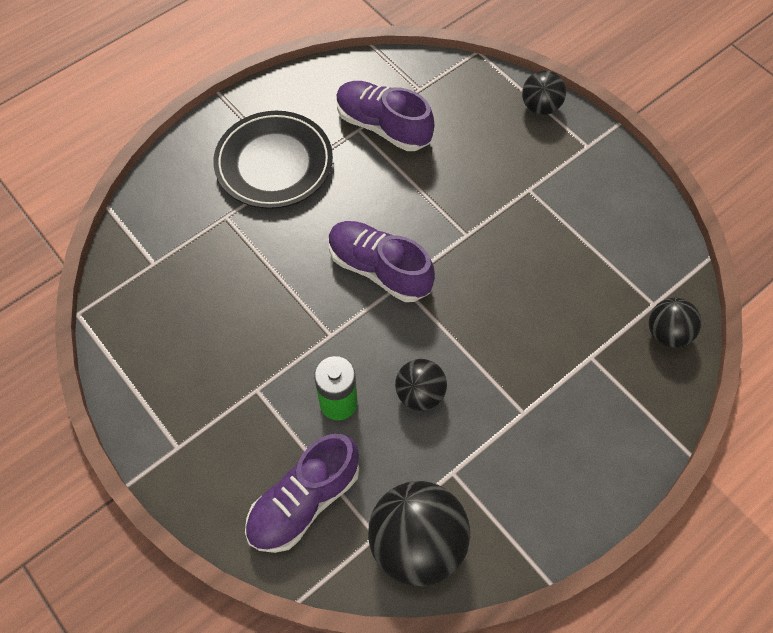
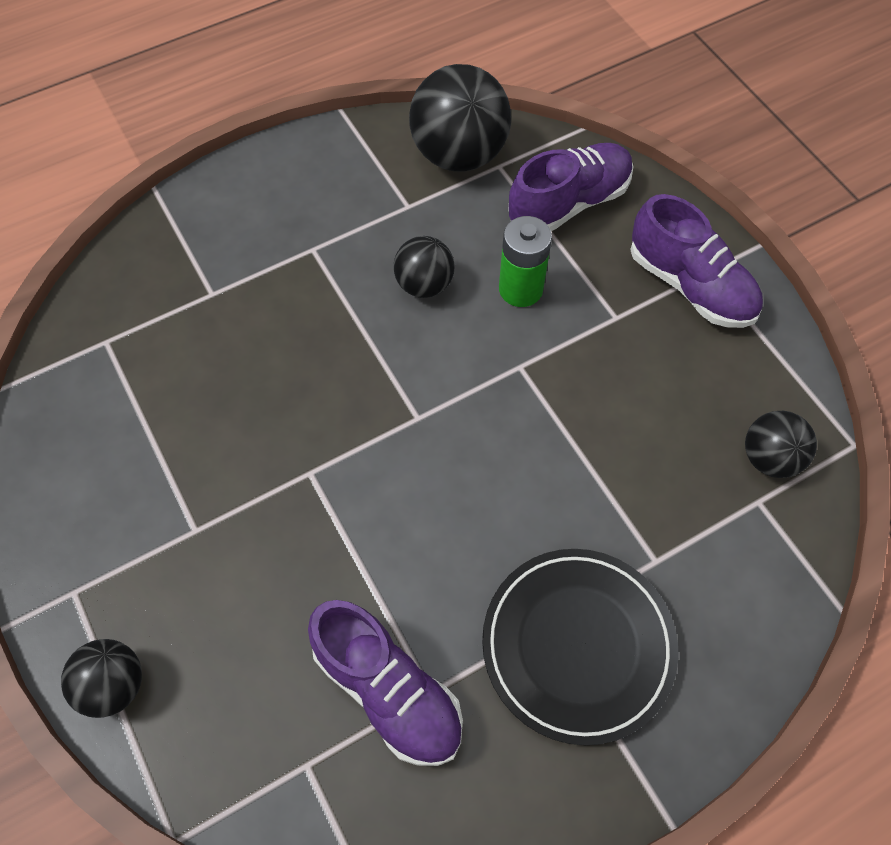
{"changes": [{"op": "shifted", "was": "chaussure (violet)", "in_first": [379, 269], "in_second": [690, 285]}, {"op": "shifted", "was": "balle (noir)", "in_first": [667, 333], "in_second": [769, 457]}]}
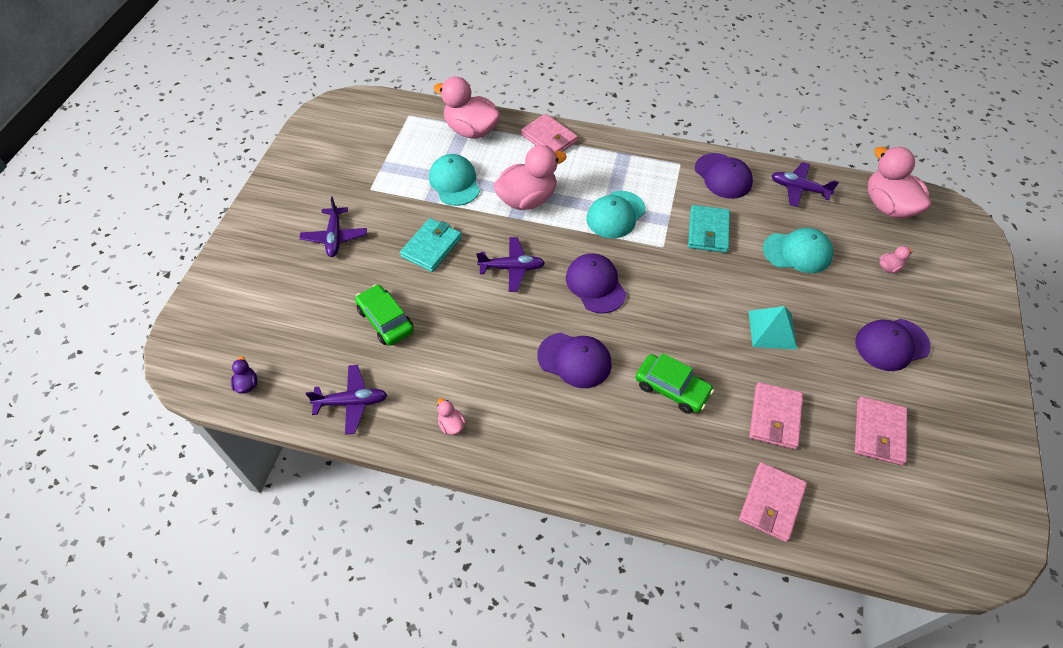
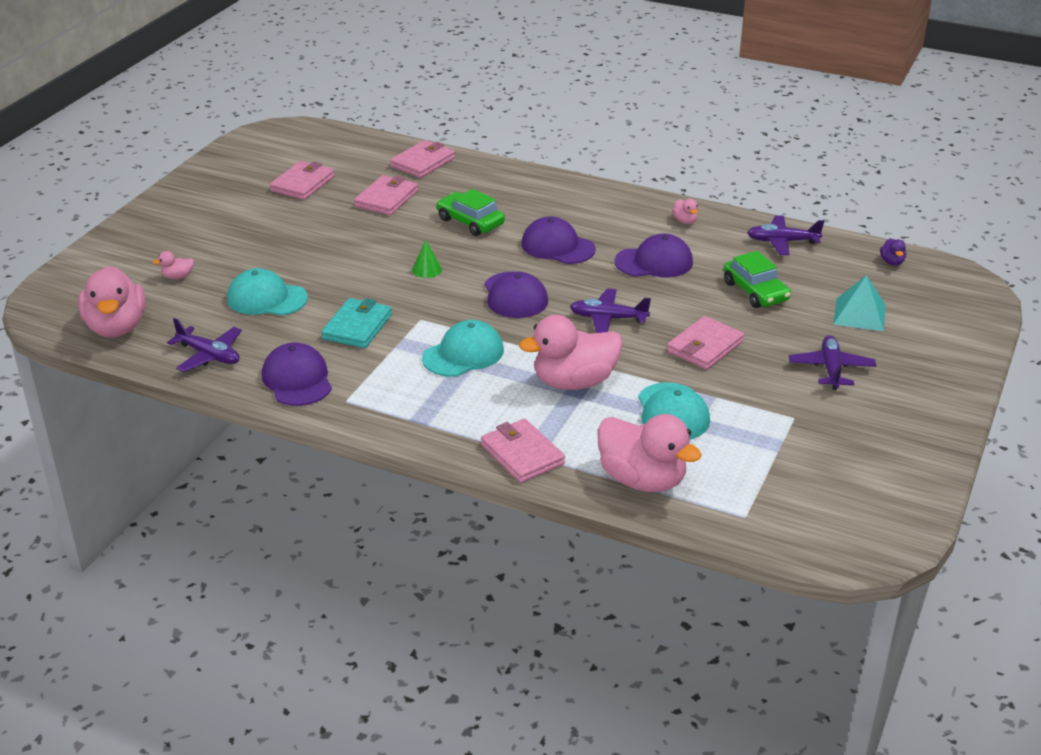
{"changes": [{"op": "repainted", "was": "portefeuille (turquoise)", "now": "portefeuille (rose)", "in_first": [431, 247], "in_second": [705, 347]}, {"op": "shifted", "was": "pyramide (turquoise)", "in_first": [772, 329], "in_second": [859, 314]}, {"op": "shifted", "was": "casquette (violet)", "in_first": [891, 344], "in_second": [654, 262]}, {"op": "new", "now": "cône (vert)", "in_second": [427, 270]}]}
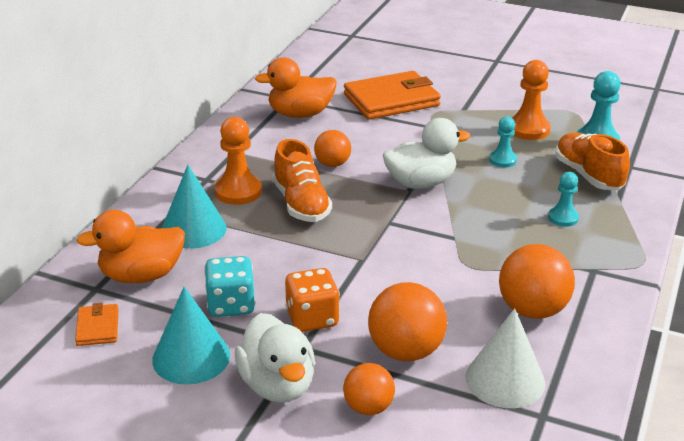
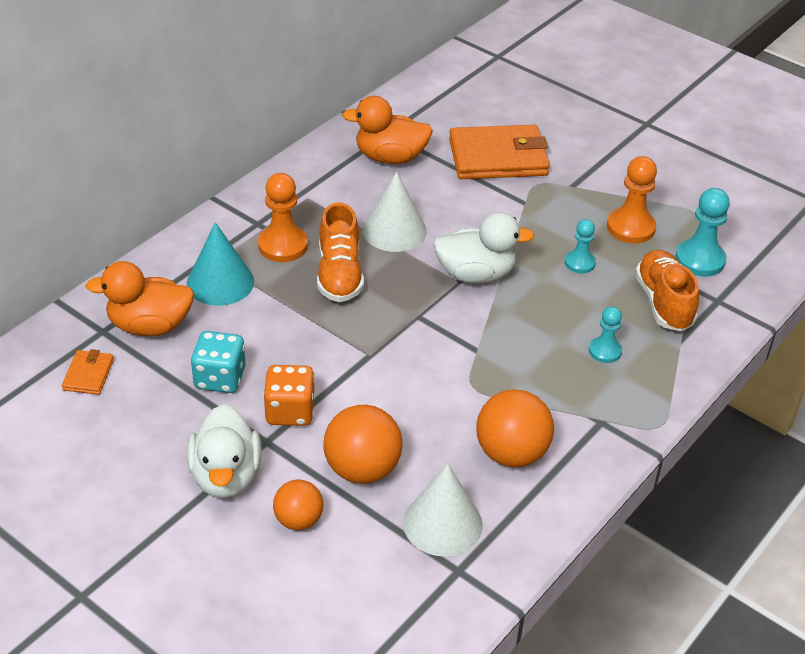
{"changes": [{"op": "gone", "was": "cône (turquoise)", "in_first": [191, 357]}, {"op": "swapped", "was": "balle (orange)", "now": "cône (blanc)", "in_first": [332, 164], "in_second": [394, 230]}]}
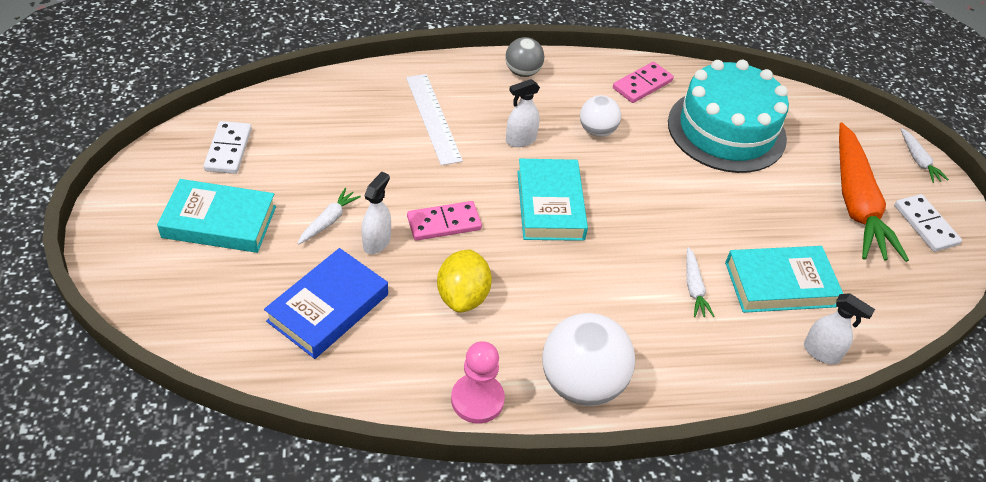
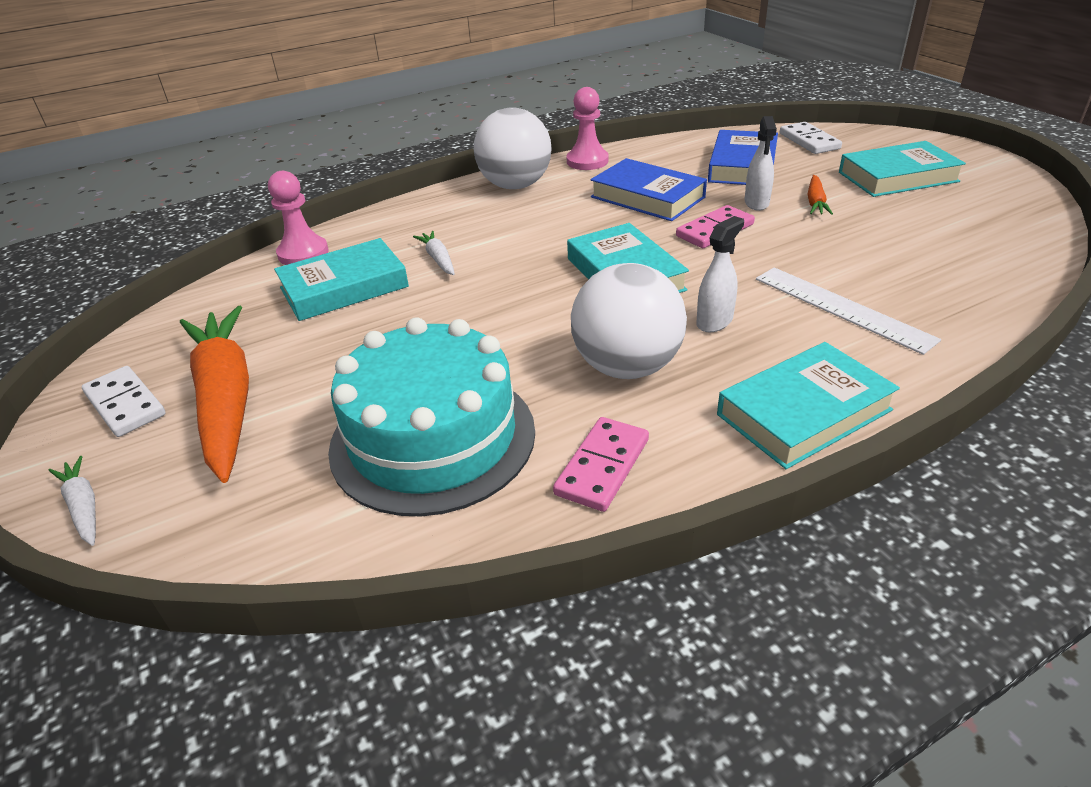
{"changes": [{"op": "shifted", "was": "domino (blanc)", "in_first": [228, 150], "in_second": [809, 141]}, {"op": "repainted", "was": "carotte (blanc)", "now": "carotte (orange)", "in_first": [328, 221], "in_second": [815, 202]}, {"op": "swapped", "was": "citron (jaune)", "now": "livre (bleu)", "in_first": [463, 296], "in_second": [647, 197]}, {"op": "swapped", "was": "balle (gris)", "now": "livre (turquoise)", "in_first": [523, 72], "in_second": [803, 412]}, {"op": "scaled", "was": "balle (blanc)", "in_first": [597, 131], "in_second": [627, 367], "ratio": 1.75}, {"op": "swapped", "was": "vaporisateur (blanc)", "now": "pion (rose)", "in_first": [821, 352], "in_second": [303, 253]}]}
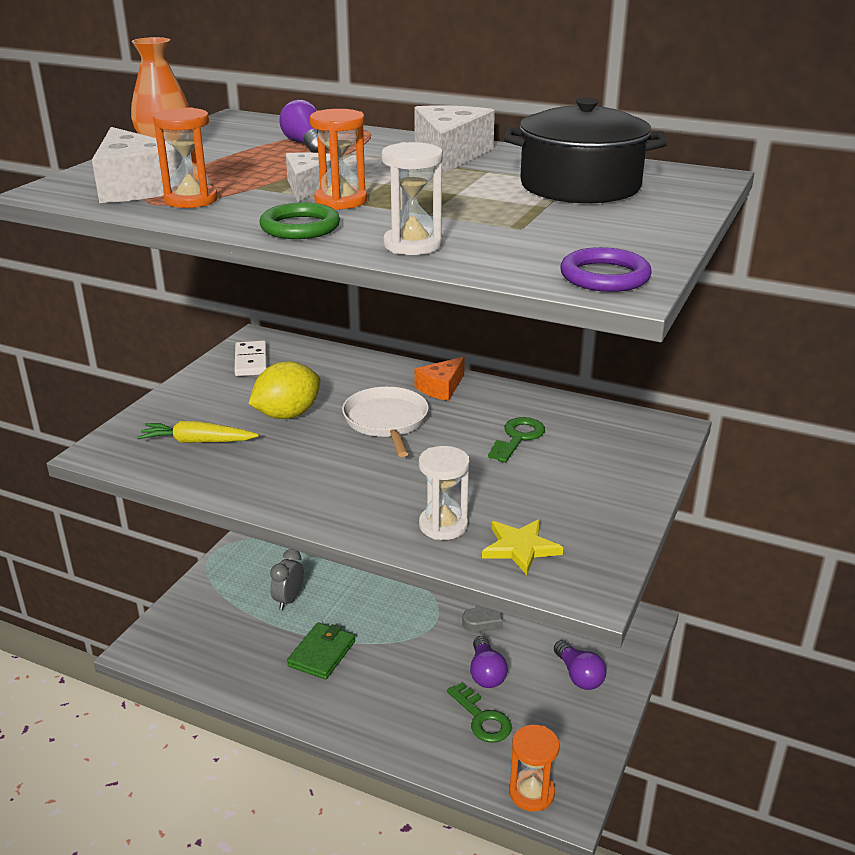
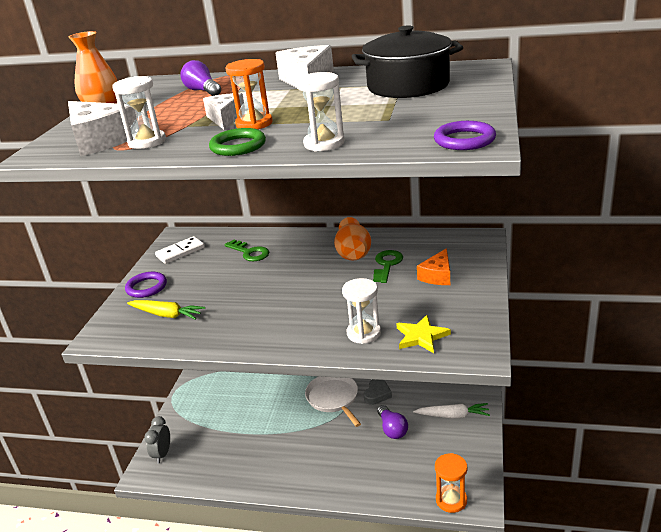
{"changes": [{"op": "rotated", "was": "carotte (jaune)", "in_first": [197, 441], "in_second": [167, 315], "clockwise": -150}, {"op": "repainted", "was": "sablier (orange)", "now": "sablier (blanc)", "in_first": [191, 200], "in_second": [147, 142]}, {"op": "rotated", "was": "domino (blanc)", "in_first": [251, 361], "in_second": [180, 252], "clockwise": 75}, {"op": "gone", "was": "citron (jaune)", "in_first": [287, 415]}, {"op": "shifted", "was": "réveil (gris)", "in_first": [289, 600], "in_second": [162, 454]}, {"op": "gone", "was": "portefeuille (vert)", "in_first": [321, 654]}, {"op": "shifted", "was": "poêle (blanc)", "in_first": [386, 421], "in_second": [333, 398]}, {"op": "shifted", "was": "fromage (orange)", "in_first": [441, 388], "in_second": [437, 276]}, {"op": "shifted", "was": "clé (vert)", "in_first": [482, 719], "in_second": [250, 253]}, {"op": "swapped", "was": "ampoule (violet)", "now": "carotte (blanc)", "in_first": [579, 675], "in_second": [453, 415]}, {"op": "new", "now": "anneau (violet)", "in_second": [146, 287]}, {"op": "new", "now": "vase (orange)", "in_second": [353, 253]}]}
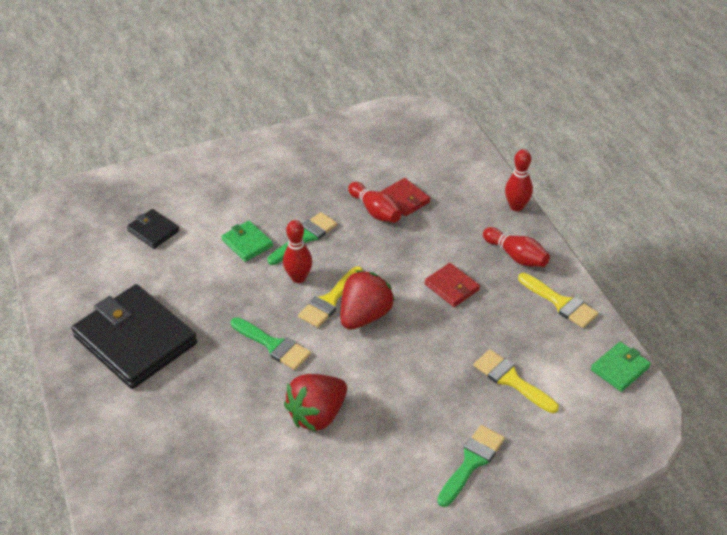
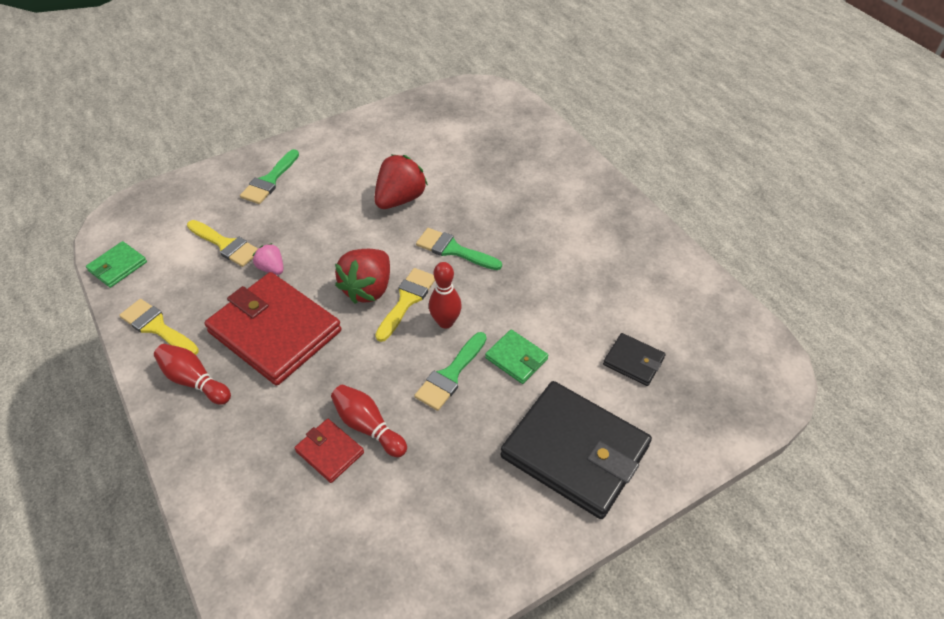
{"changes": [{"op": "shifted", "was": "portefeuille (noir)", "in_first": [135, 340], "in_second": [575, 452]}, {"op": "scaled", "was": "portefeuille (rouge)", "in_first": [452, 287], "in_second": [275, 331], "ratio": 2.18}, {"op": "gone", "was": "quille (rouge)", "in_first": [516, 207]}, {"op": "new", "now": "fraise (rose)", "in_second": [272, 268]}]}
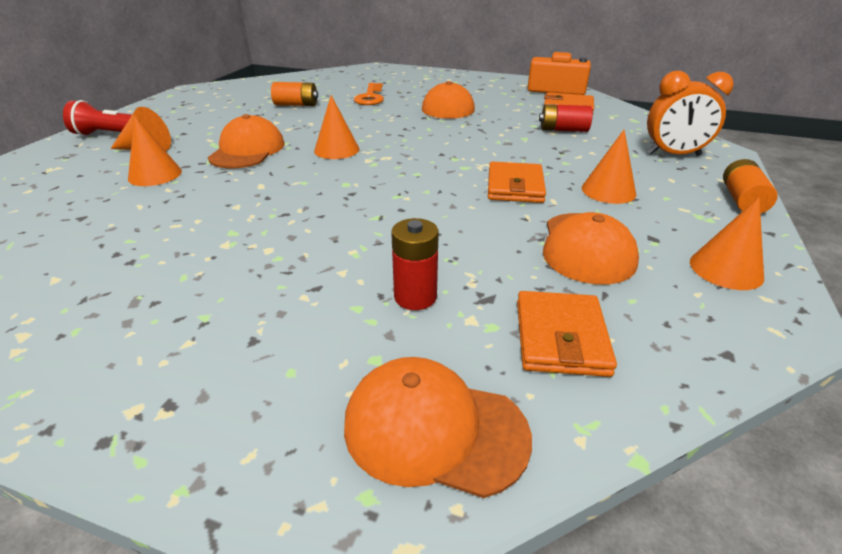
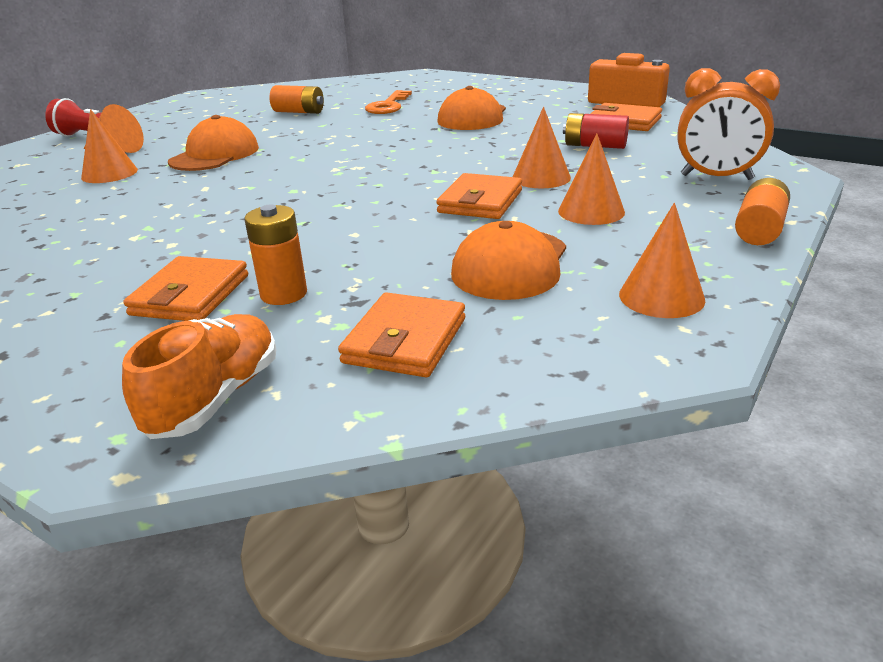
{"changes": [{"op": "shifted", "was": "cône (orange)", "in_first": [336, 150], "in_second": [541, 177]}, {"op": "swapped", "was": "casquette (orange)", "now": "chaussure (orange)", "in_first": [434, 429], "in_second": [215, 398]}, {"op": "repainted", "was": "pile (rouge)", "now": "pile (orange)", "in_first": [415, 297], "in_second": [283, 294]}, {"op": "new", "now": "portefeuille (orange)", "in_second": [190, 295]}]}
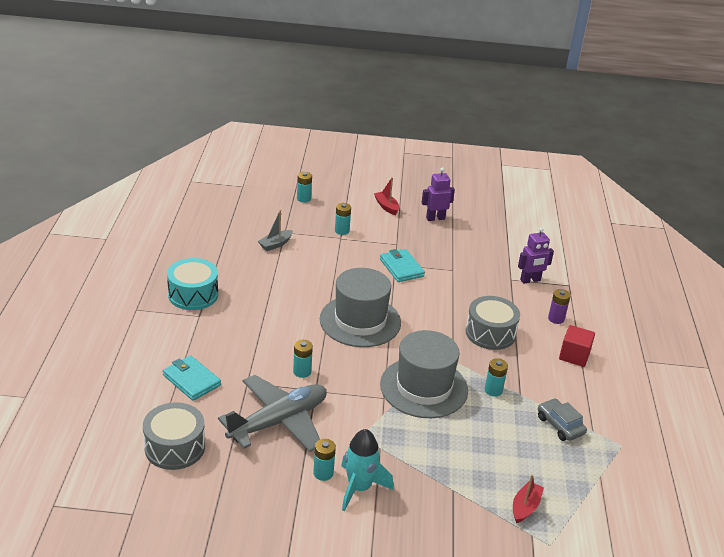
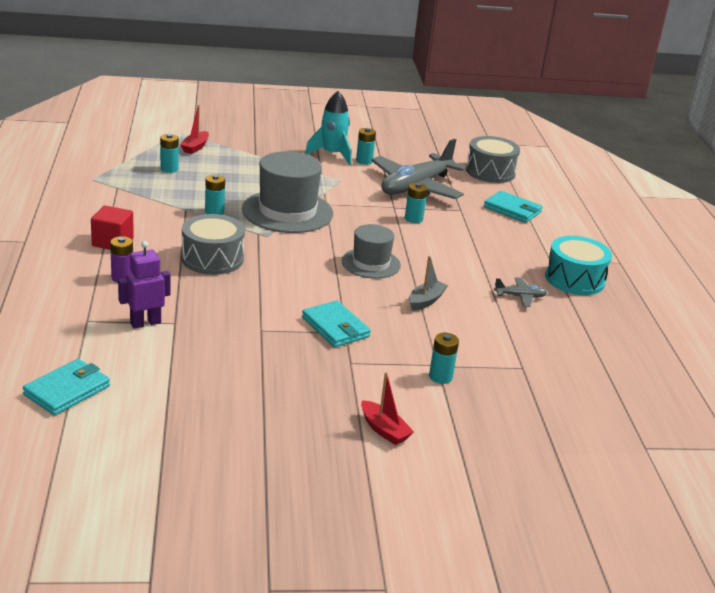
{"changes": [{"op": "shifted", "was": "bateau (gris)", "in_first": [275, 244], "in_second": [426, 301]}, {"op": "shifted", "was": "pile (turquoise)", "in_first": [303, 199], "in_second": [169, 169]}, {"op": "scaled", "was": "chapeau (gris)", "in_first": [360, 321], "in_second": [371, 263], "ratio": 0.61}, {"op": "gone", "was": "robot (violet)", "in_first": [435, 218]}, {"op": "gone", "was": "voiture (gris)", "in_first": [560, 425]}, {"op": "new", "now": "portefeuille (turquoise)", "in_second": [67, 390]}, {"op": "new", "now": "avion (gris)", "in_second": [520, 296]}]}
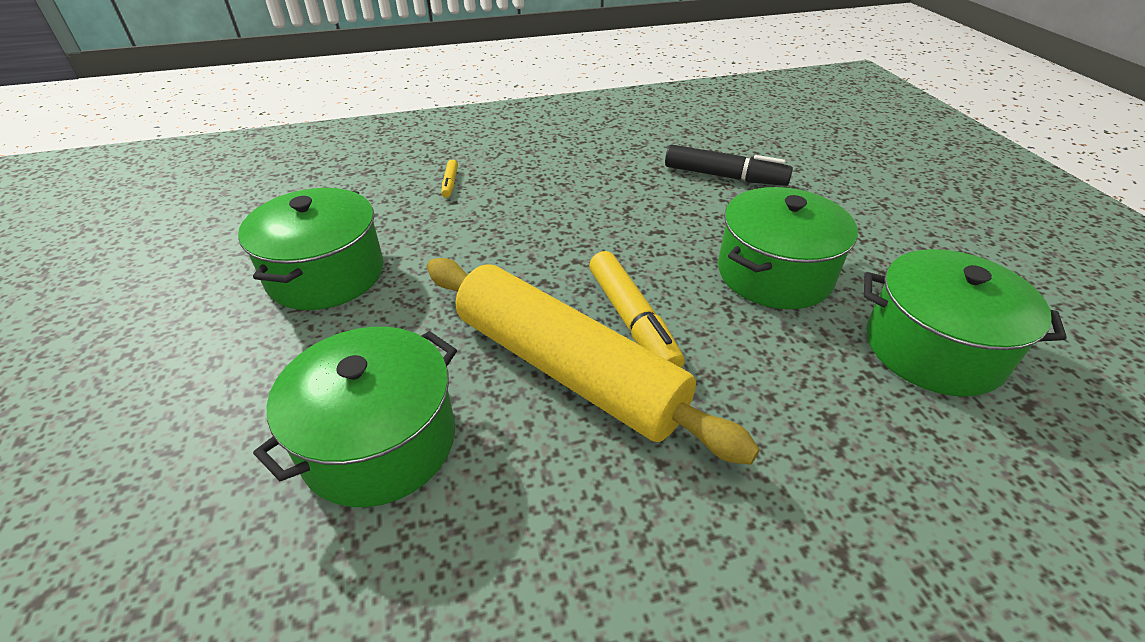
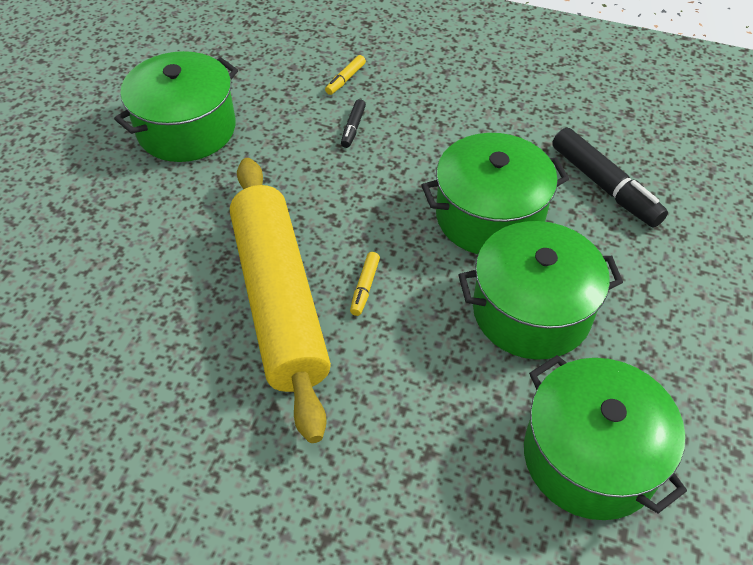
{"changes": [{"op": "shifted", "was": "marmite (vert)", "in_first": [379, 442], "in_second": [489, 216]}, {"op": "scaled", "was": "feutre (jaune)", "in_first": [632, 320], "in_second": [365, 287], "ratio": 0.48}, {"op": "new", "now": "feutre (noir)", "in_second": [353, 128]}]}
